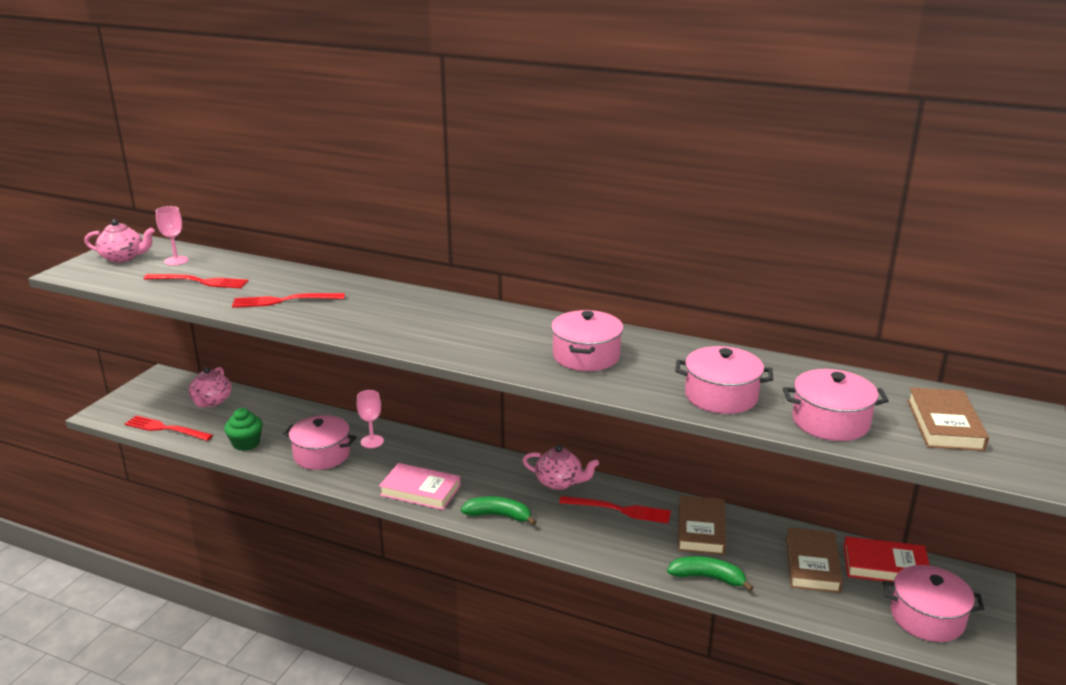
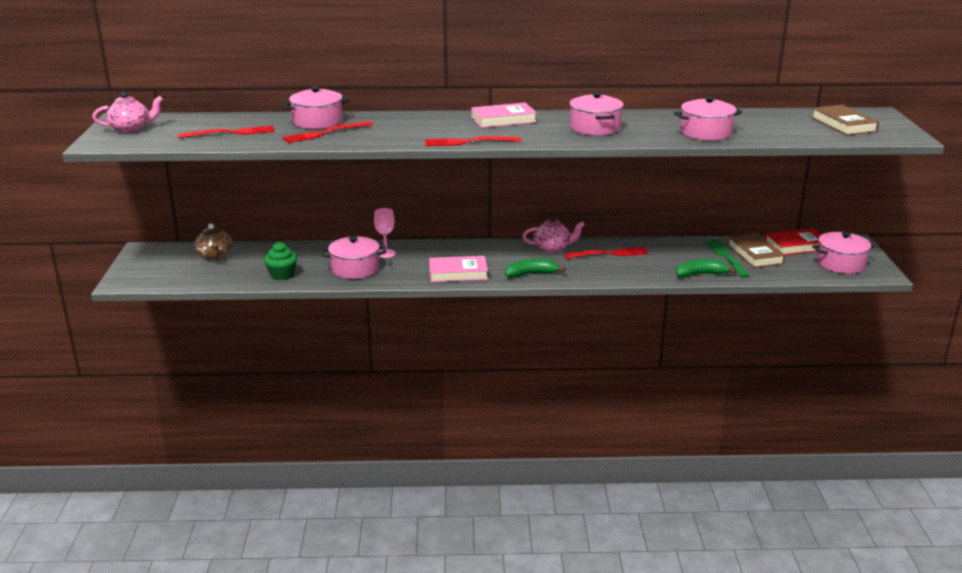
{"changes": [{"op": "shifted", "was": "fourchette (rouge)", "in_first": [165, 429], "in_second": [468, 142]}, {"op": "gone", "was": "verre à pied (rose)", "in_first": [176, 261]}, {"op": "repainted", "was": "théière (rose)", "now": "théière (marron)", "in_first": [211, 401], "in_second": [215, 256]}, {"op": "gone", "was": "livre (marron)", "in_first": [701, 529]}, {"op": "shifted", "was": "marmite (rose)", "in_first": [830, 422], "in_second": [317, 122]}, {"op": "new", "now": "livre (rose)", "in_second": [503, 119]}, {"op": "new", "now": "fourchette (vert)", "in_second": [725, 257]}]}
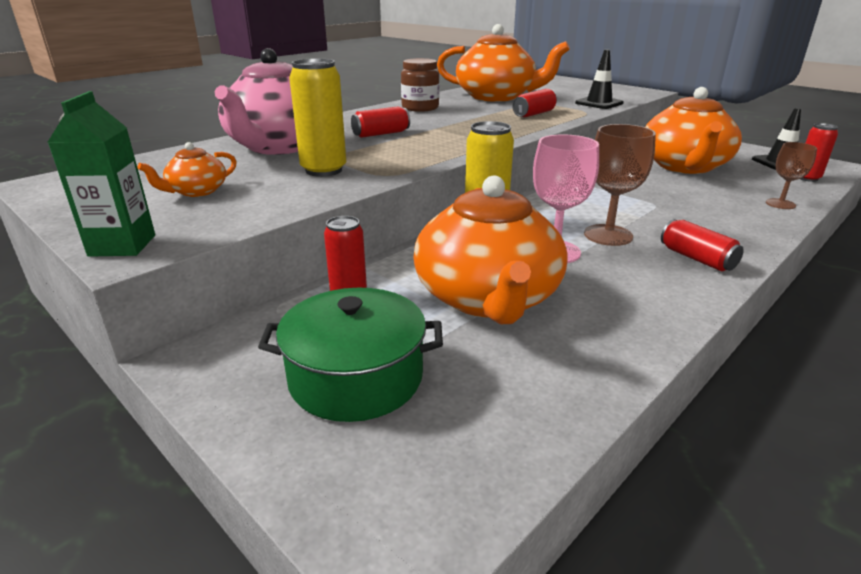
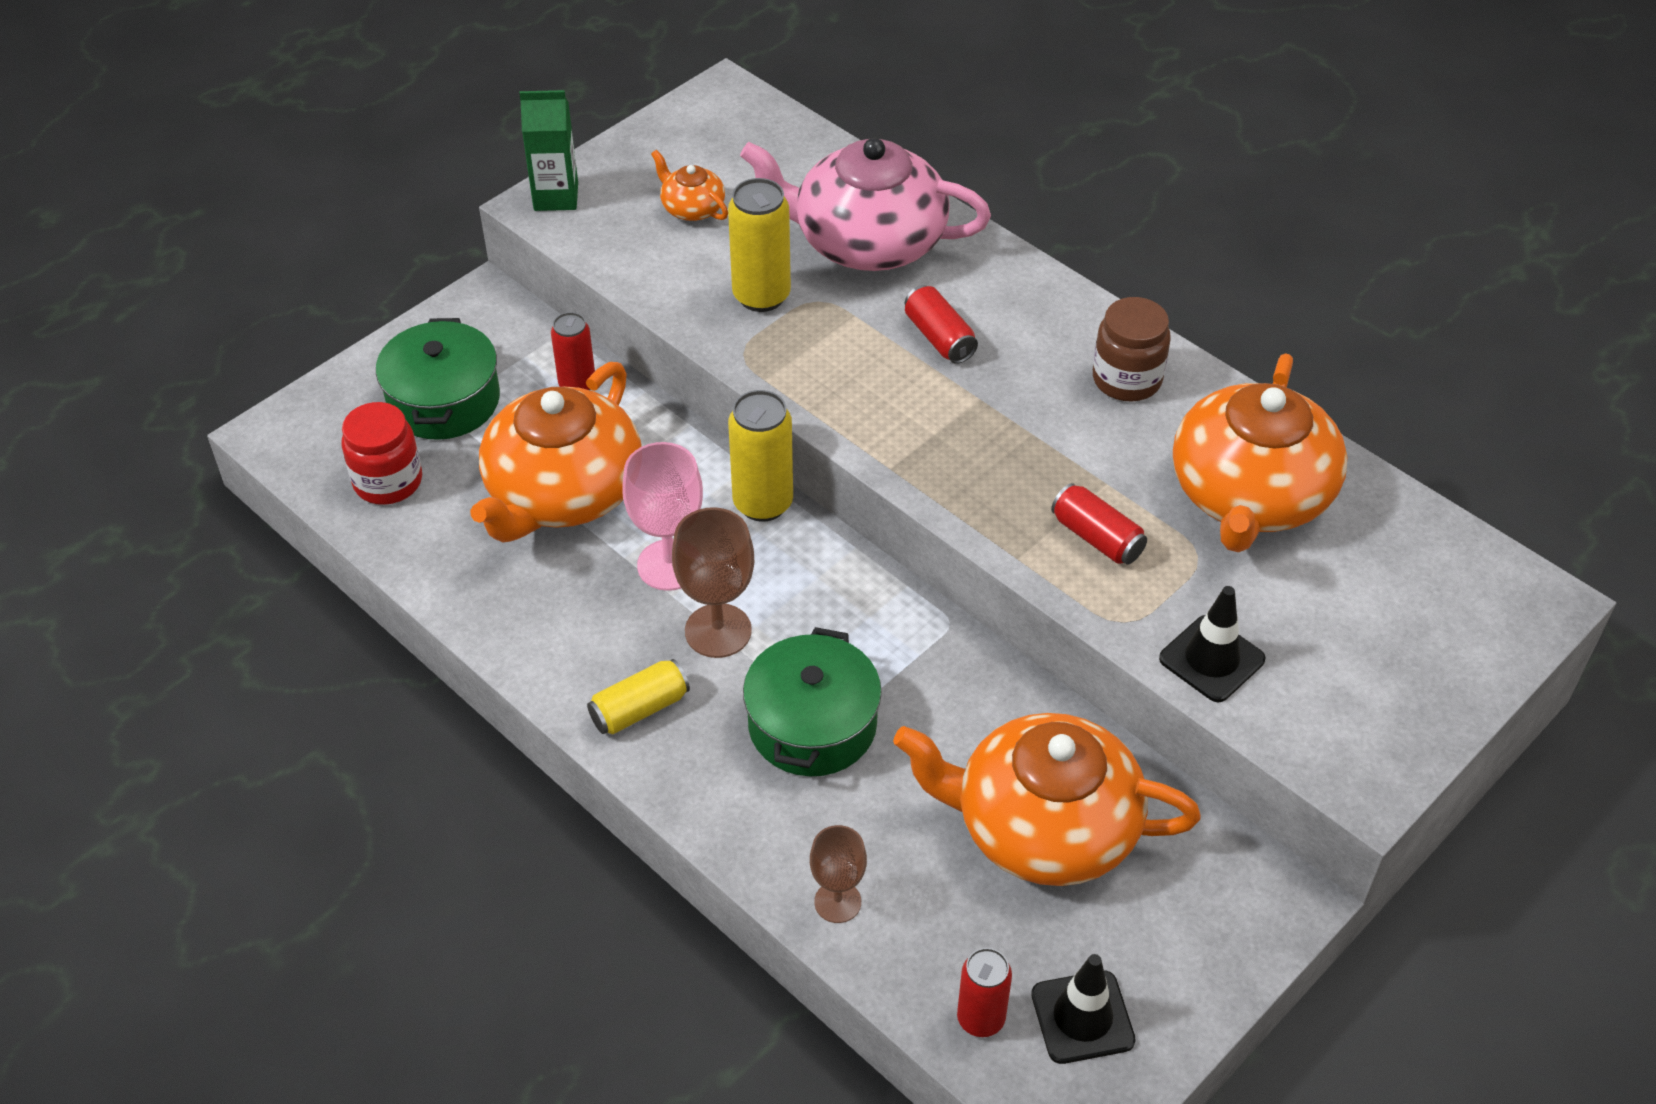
{"changes": [{"op": "rotated", "was": "théière (orange)", "in_first": [488, 298], "in_second": [563, 492], "clockwise": -60}, {"op": "repainted", "was": "canette (rouge)", "now": "canette (jaune)", "in_first": [696, 258], "in_second": [640, 709]}, {"op": "new", "now": "bocal (rouge)", "in_second": [388, 481]}, {"op": "new", "now": "marmite (vert)", "in_second": [812, 725]}]}
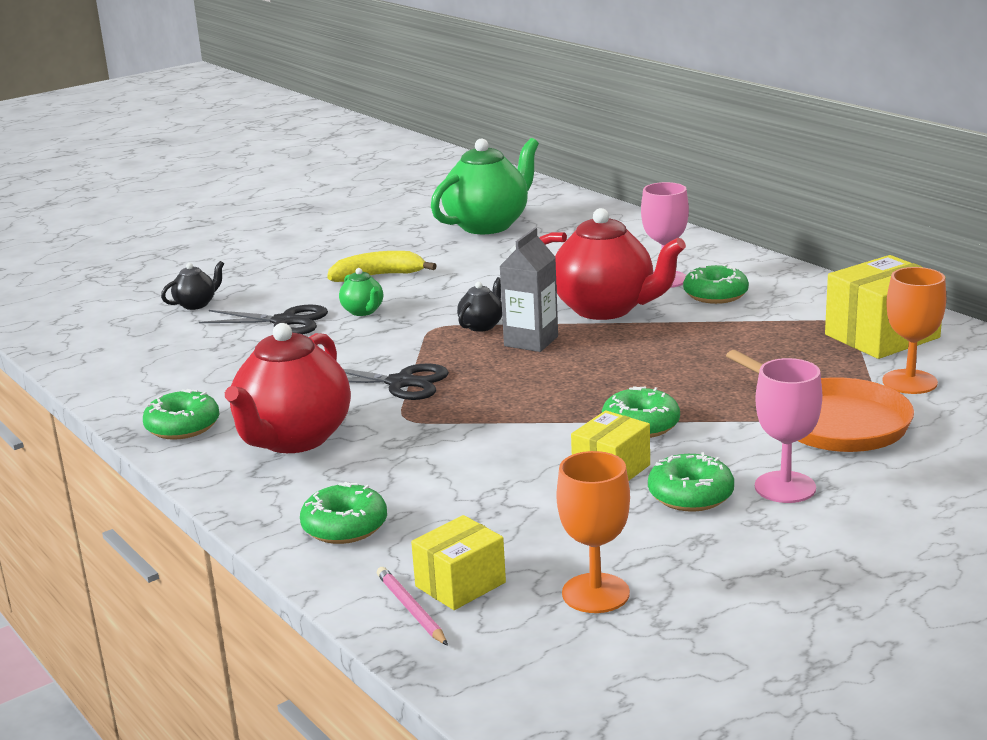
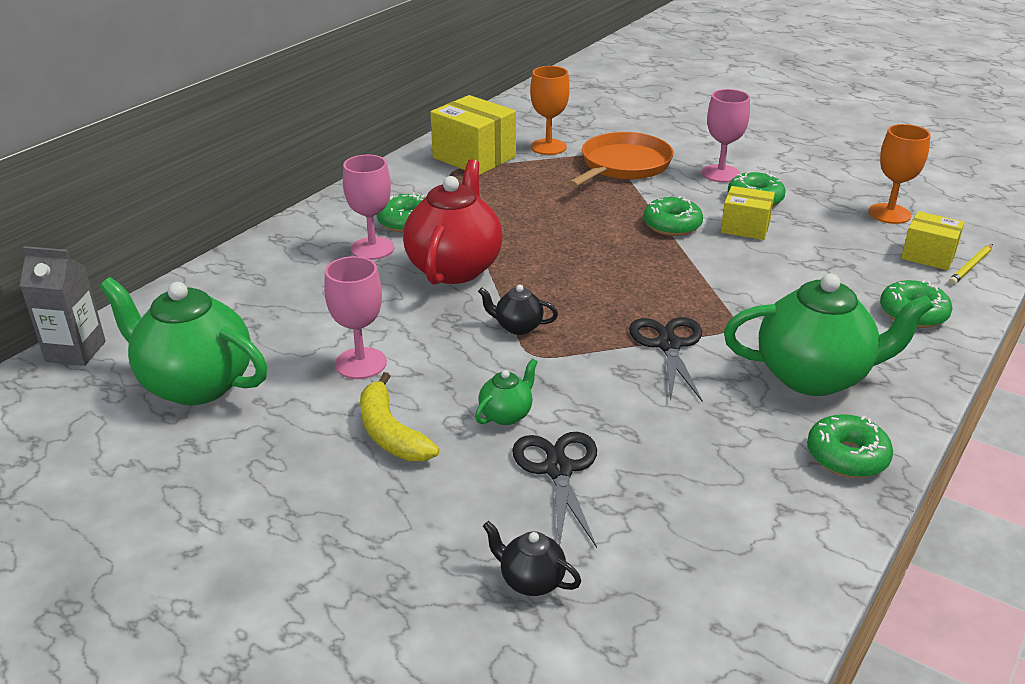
{"changes": [{"op": "repainted", "was": "théière (rouge)", "now": "théière (vert)", "in_first": [293, 439], "in_second": [814, 376]}, {"op": "repainted", "was": "crayon (rose)", "now": "crayon (jaune)", "in_first": [411, 609], "in_second": [970, 267]}, {"op": "shifted", "was": "brique de lait (gris)", "in_first": [531, 341], "in_second": [76, 351]}, {"op": "new", "now": "verre à pied (rose)", "in_second": [361, 363]}]}
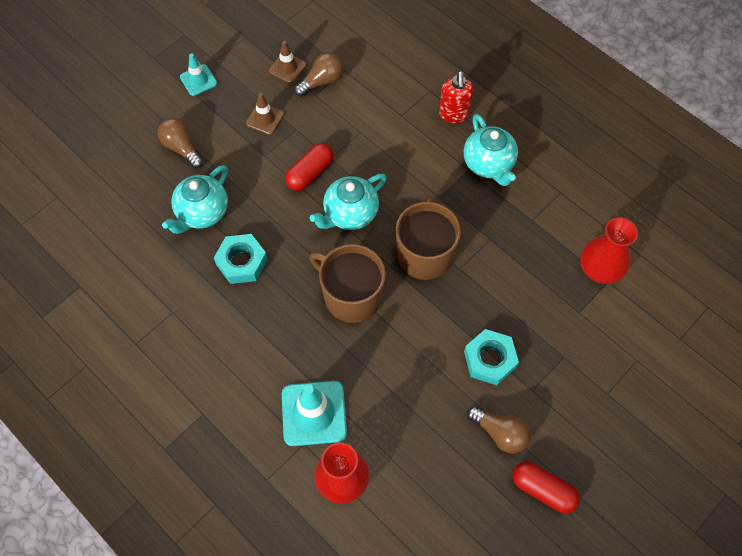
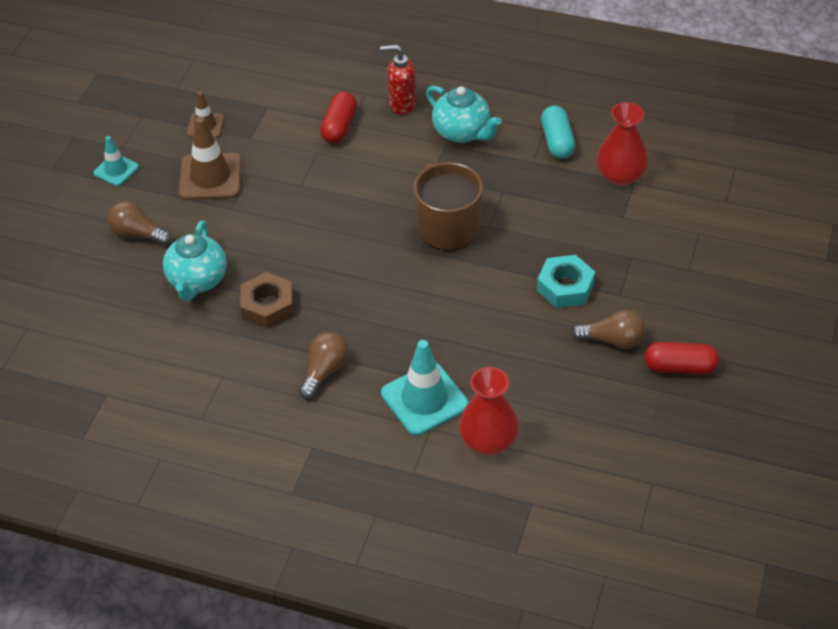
{"changes": [{"op": "repainted", "was": "écrou (turquoise)", "now": "écrou (marron)", "in_first": [242, 262], "in_second": [267, 306]}, {"op": "scaled", "was": "cône de chantier (marron)", "in_first": [265, 118], "in_second": [210, 177], "ratio": 1.74}, {"op": "shifted", "was": "gélule (rouge)", "in_first": [310, 173], "in_second": [339, 127]}, {"op": "shifted", "was": "ampoule (marron)", "in_first": [322, 81], "in_second": [324, 371]}, {"op": "gone", "was": "théière (turquoise)", "in_first": [350, 214]}, {"op": "gone", "was": "tasse (marron)", "in_first": [351, 296]}, {"op": "rotated", "was": "distributeur de savon (rouge)", "in_first": [454, 114], "in_second": [401, 104], "clockwise": 120}, {"op": "new", "now": "gélule (turquoise)", "in_second": [557, 141]}]}
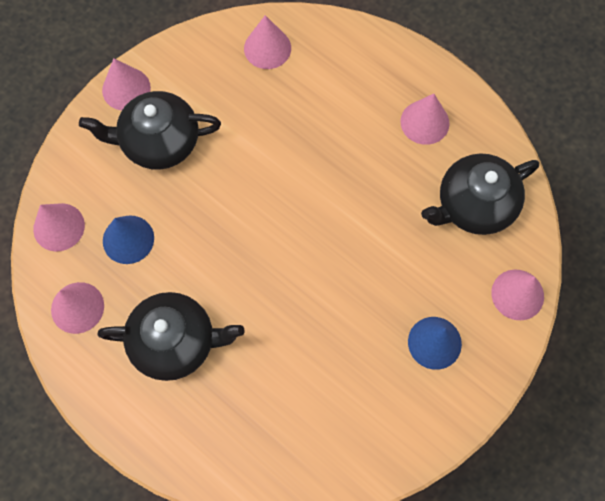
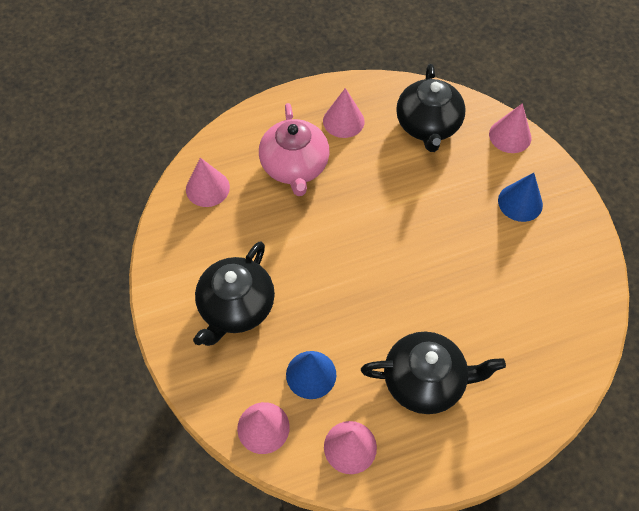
{"changes": [{"op": "rotated", "was": "théière (noir)", "in_first": [175, 342], "in_second": [425, 381], "clockwise": 60}, {"op": "gone", "was": "cône (rose)", "in_first": [126, 89]}, {"op": "new", "now": "théière (rose)", "in_second": [295, 167]}]}
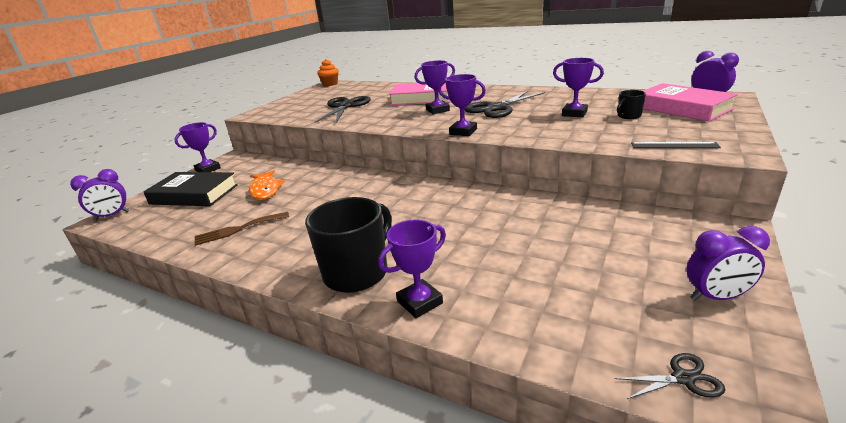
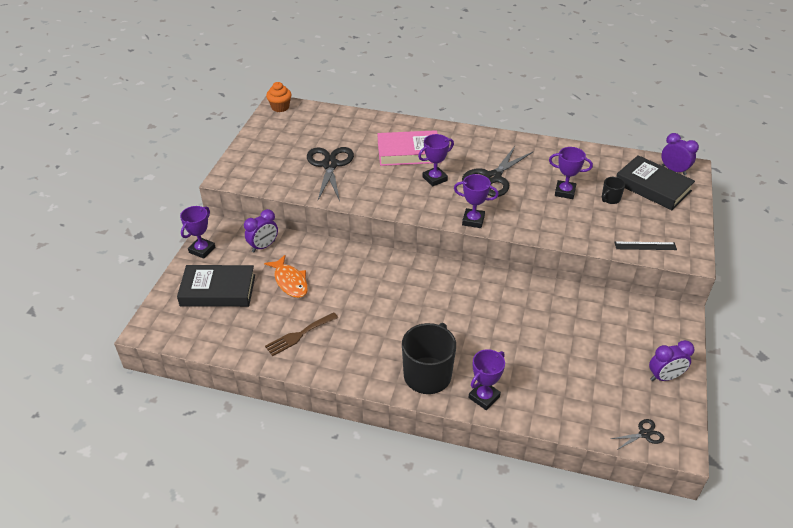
{"changes": [{"op": "shifted", "was": "réveil (violet)", "in_first": [112, 216], "in_second": [263, 246]}, {"op": "repainted", "was": "livre (rose)", "now": "livre (noir)", "in_first": [682, 108], "in_second": [652, 187]}]}
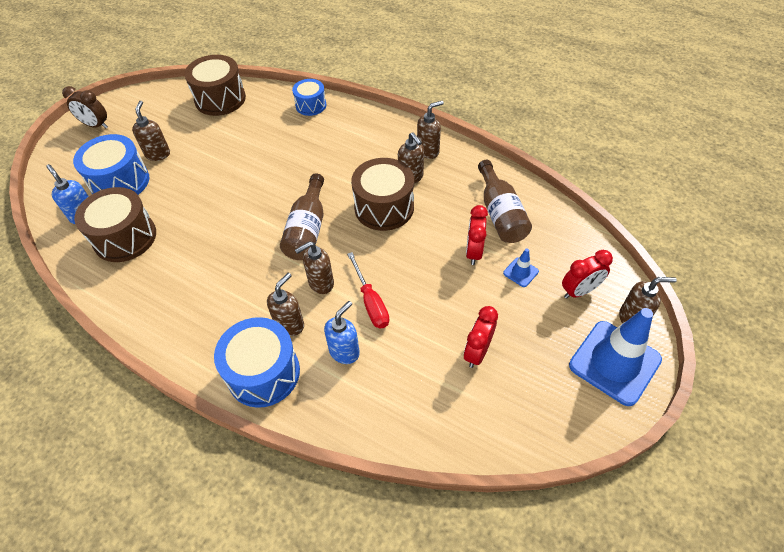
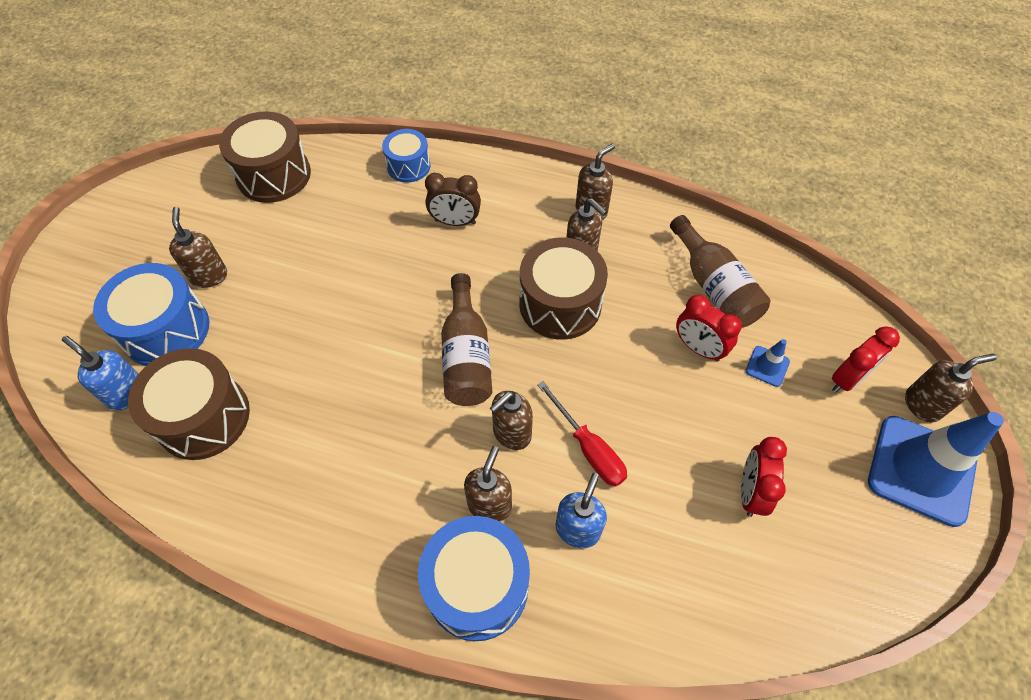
{"changes": [{"op": "shifted", "was": "réveil (marron)", "in_first": [96, 125], "in_second": [455, 222]}, {"op": "rotated", "was": "réveil (rouge)", "in_first": [473, 252], "in_second": [698, 348], "clockwise": -45}]}
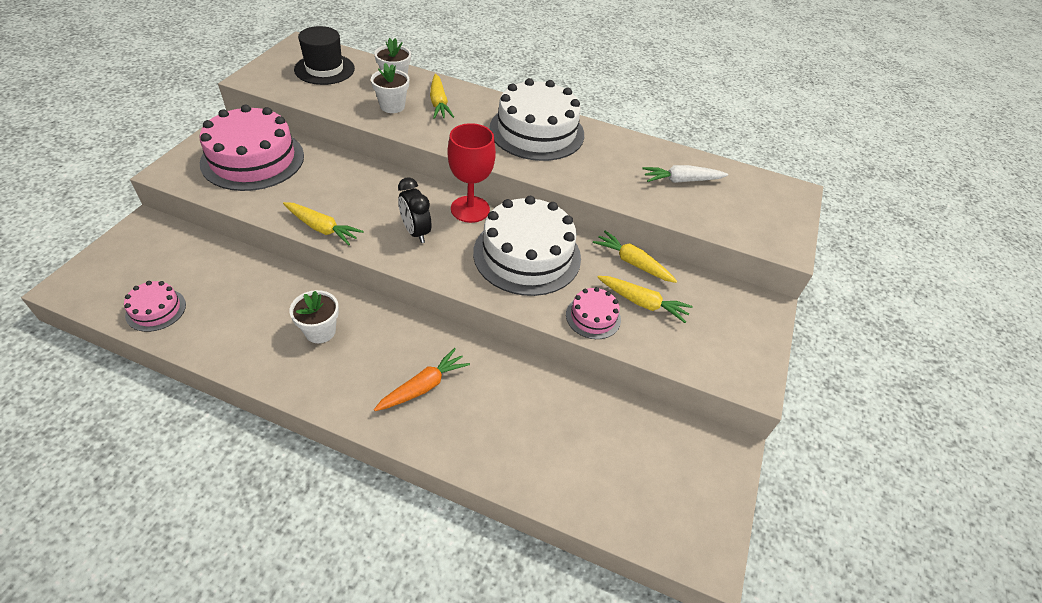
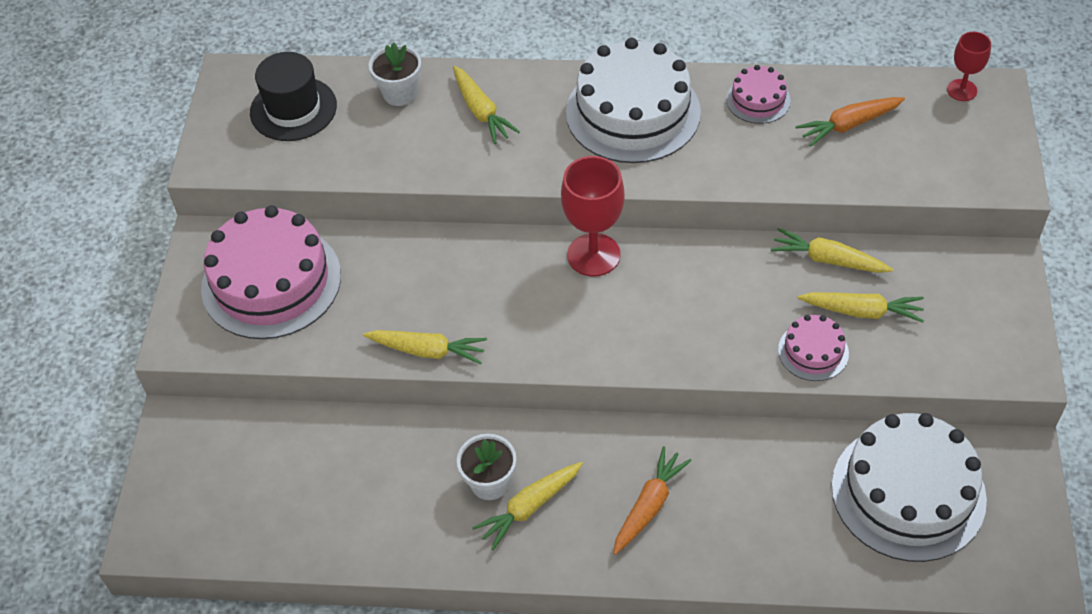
{"changes": [{"op": "shifted", "was": "gâteau (rose)", "in_first": [156, 310], "in_second": [758, 100]}, {"op": "gone", "was": "pot de fleurs (blanc)", "in_first": [392, 106]}, {"op": "gone", "was": "réveil (noir)", "in_first": [416, 232]}, {"op": "shifted", "was": "gâteau (blanc)", "in_first": [527, 255], "in_second": [908, 492]}, {"op": "repainted", "was": "carotte (blanc)", "now": "carotte (orange)", "in_first": [681, 180], "in_second": [848, 125]}, {"op": "new", "now": "carotte (jaune)", "in_second": [529, 507]}, {"op": "new", "now": "verre à pied (rouge)", "in_second": [962, 90]}]}
